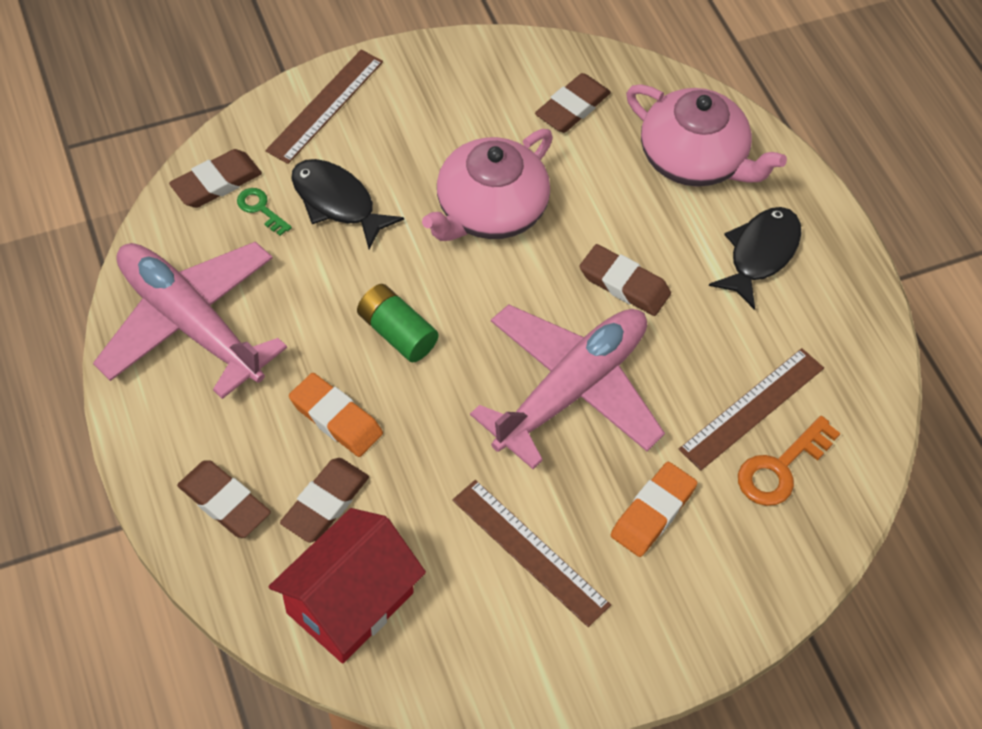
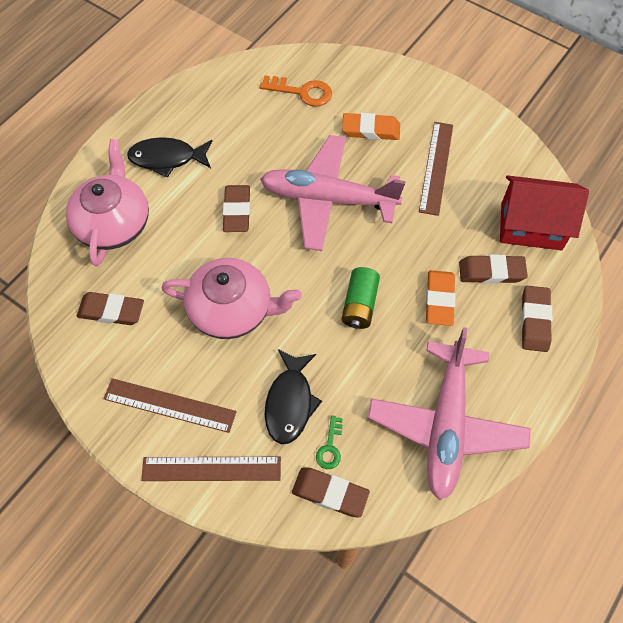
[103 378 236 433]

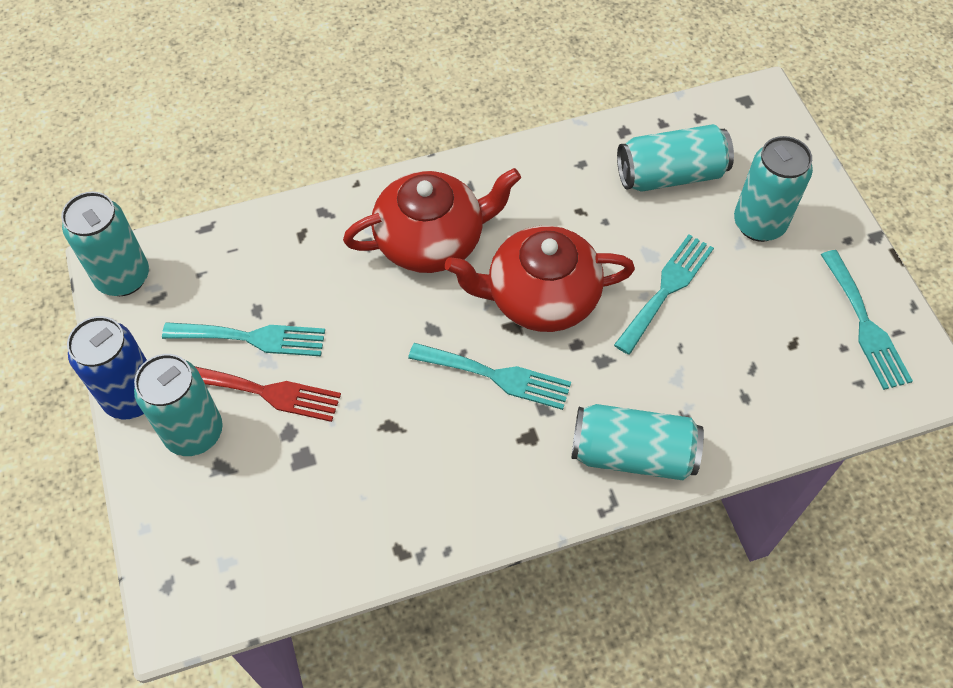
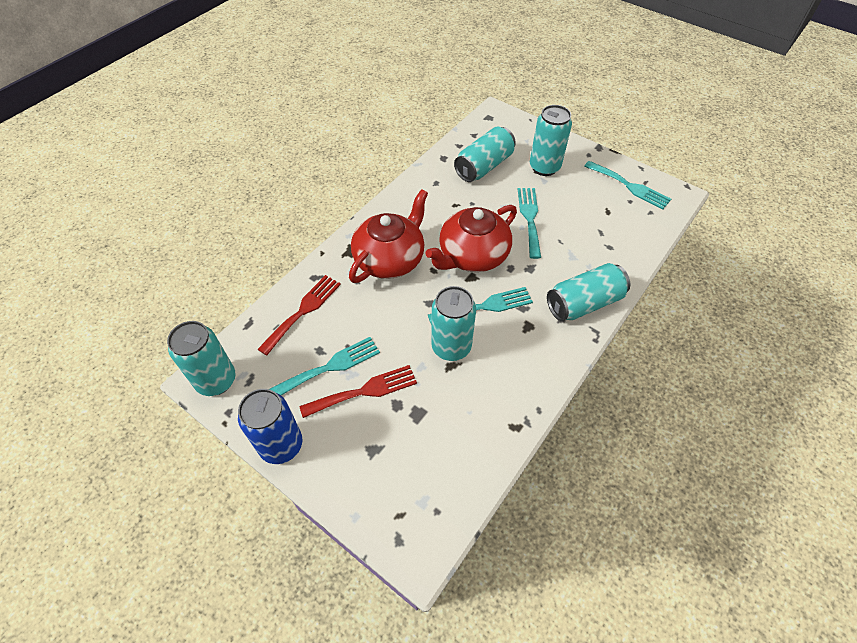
[258 275 341 356]
[431 286 476 361]

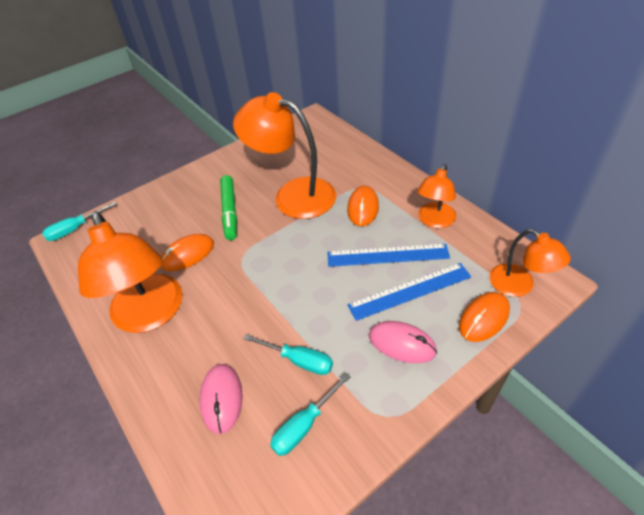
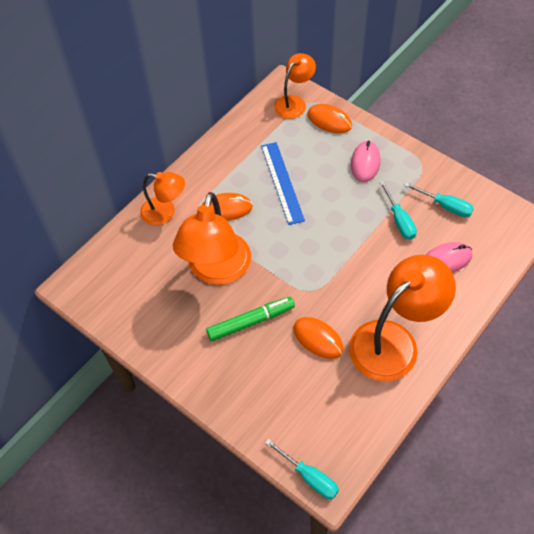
[140 172 185 225]
[379 181 417 240]
[347 263 471 321] (first image)

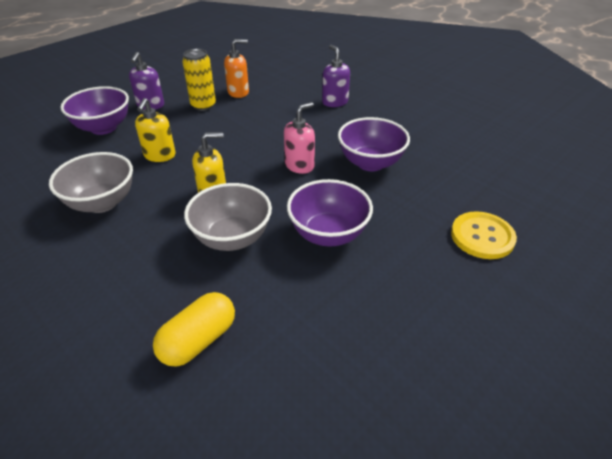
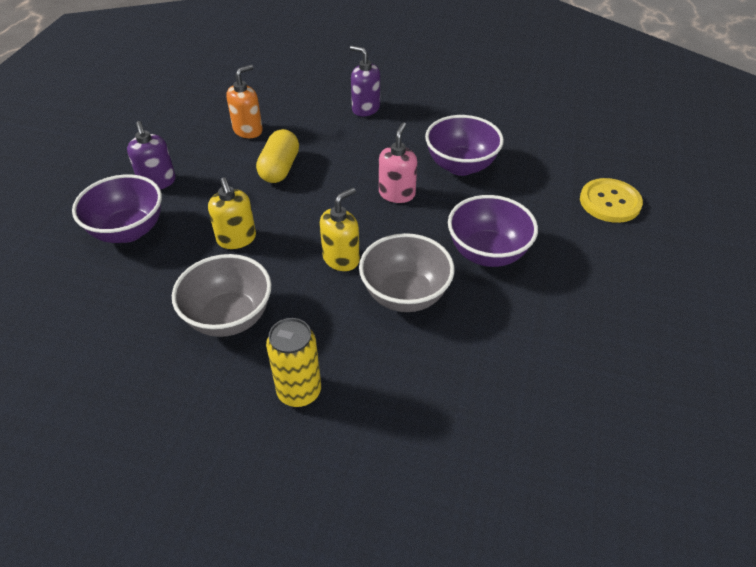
[256 129 299 183]
[266 318 321 407]

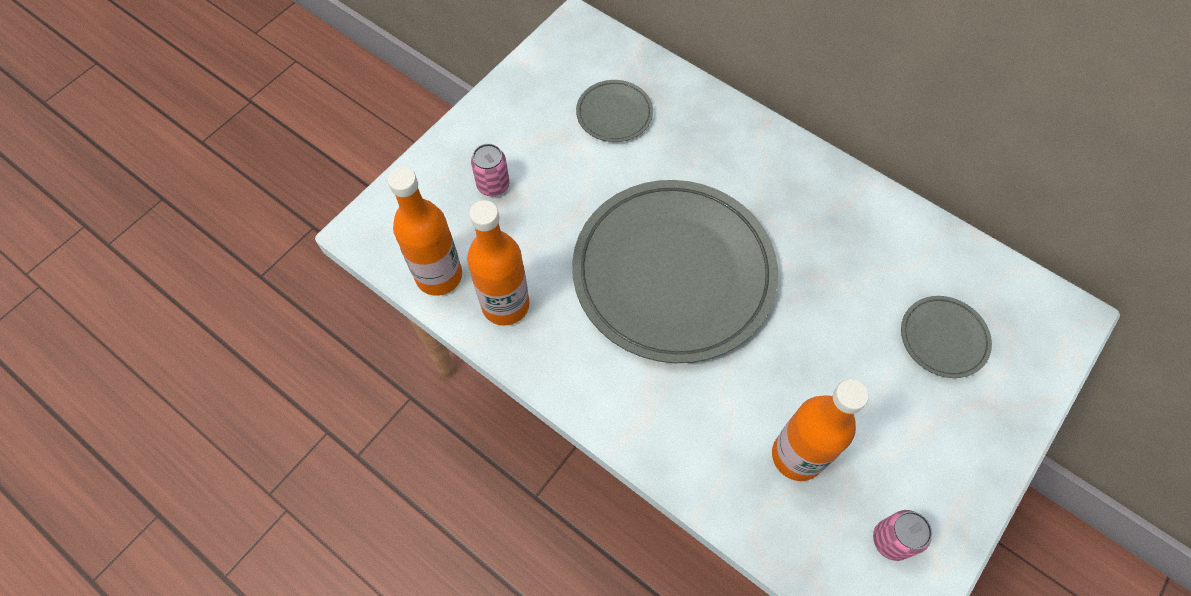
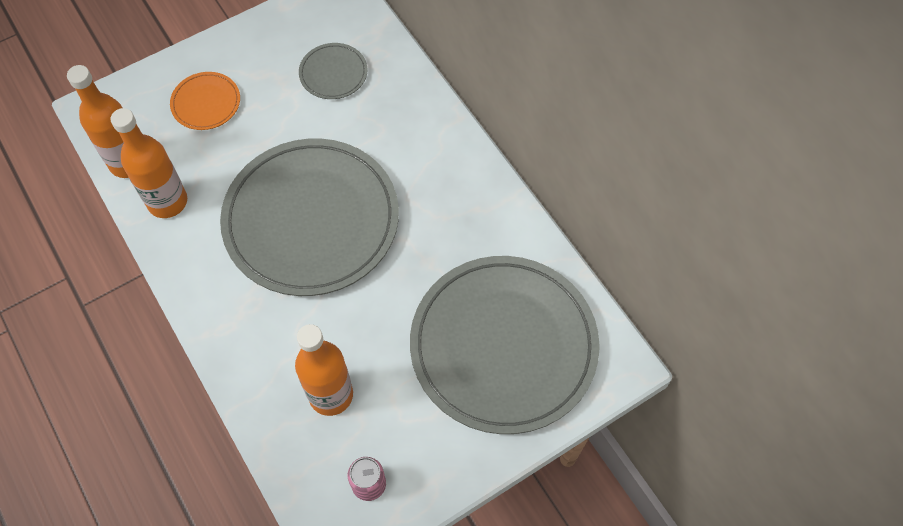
[170 72 240 130]
[410 256 600 434]

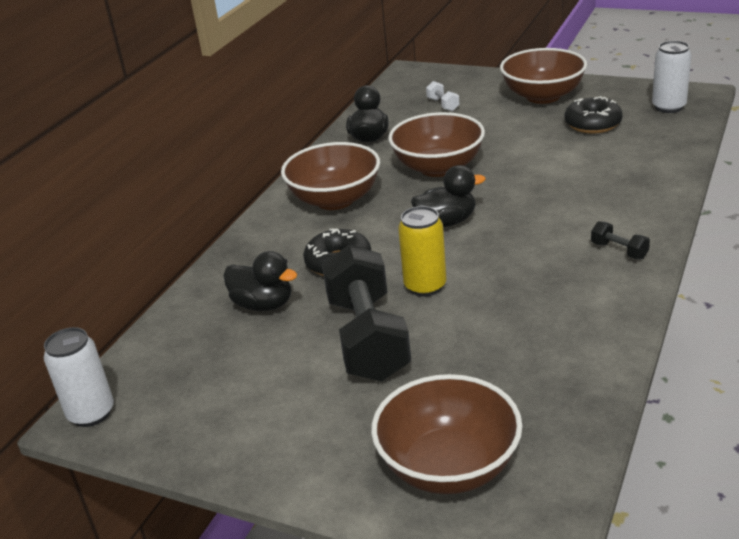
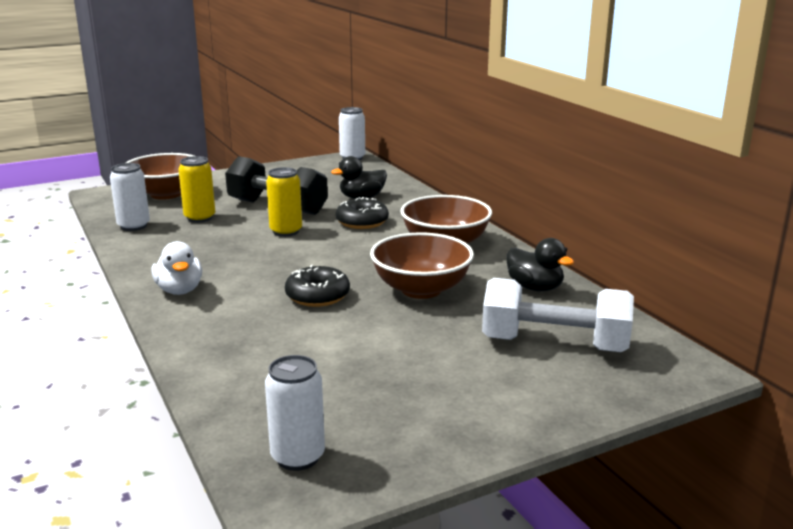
[110 163 150 231]
[152 241 202 295]
[178 156 215 223]
[285 265 350 307]
[482 278 634 352]
[411 165 486 227] (first image)
[500 48 587 104] (first image)

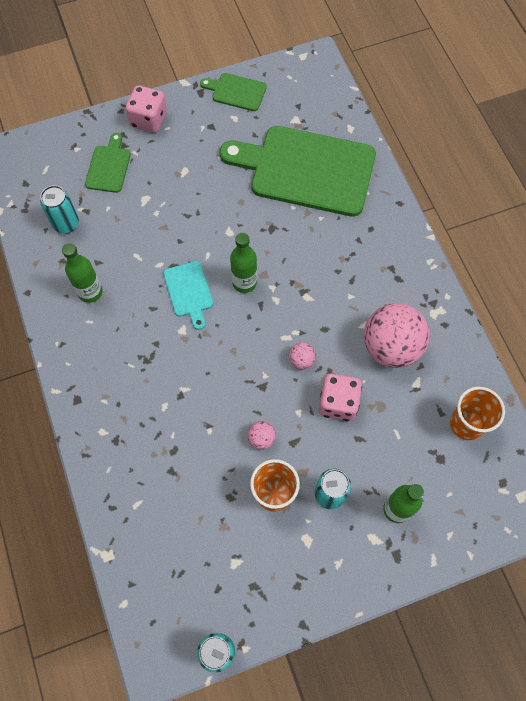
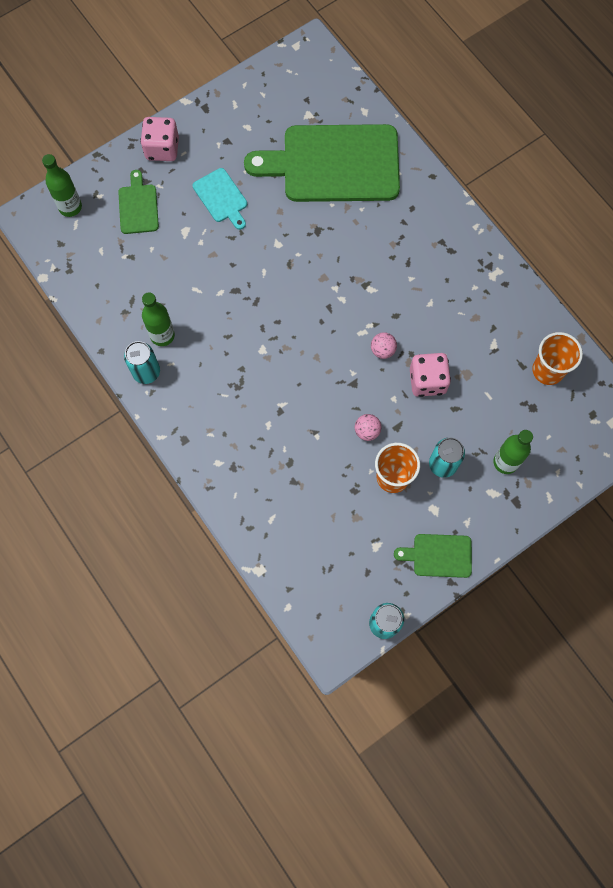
[42 154 82 217]
[124 341 160 384]
[193 168 247 230]
[394 534 472 578]
[364 303 430 368] (first image)

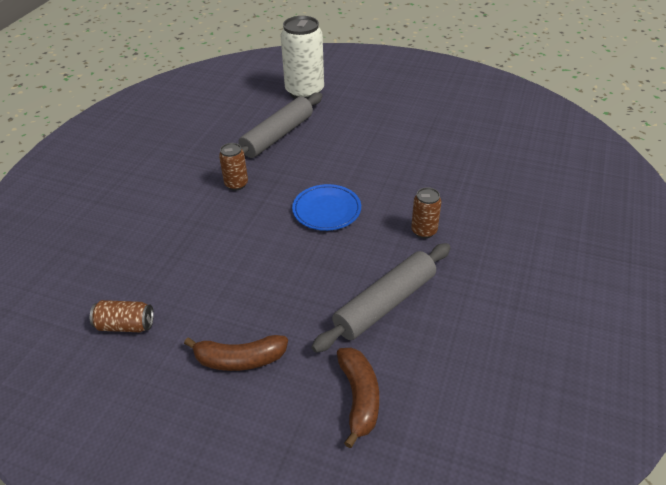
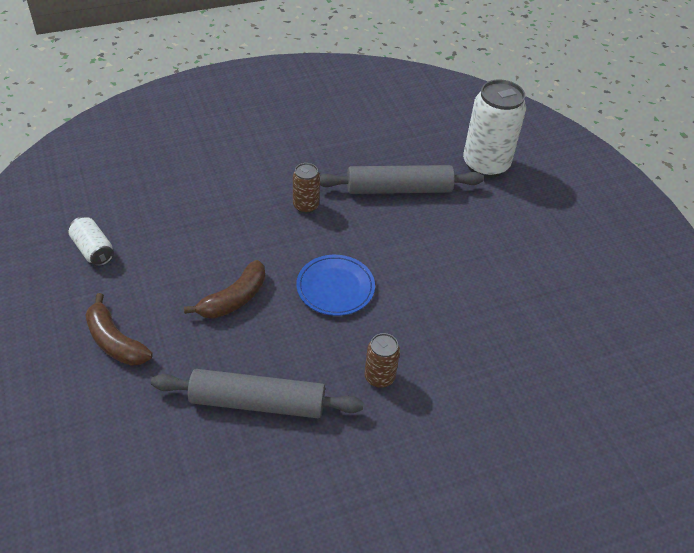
[68 217 114 266]
[184 260 265 319]

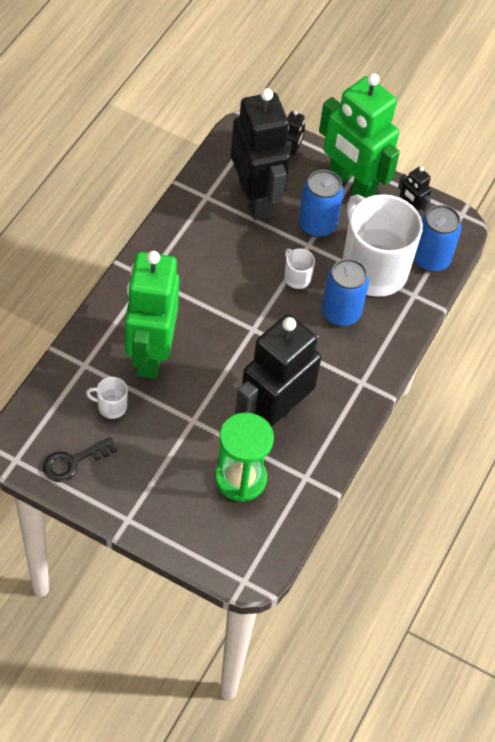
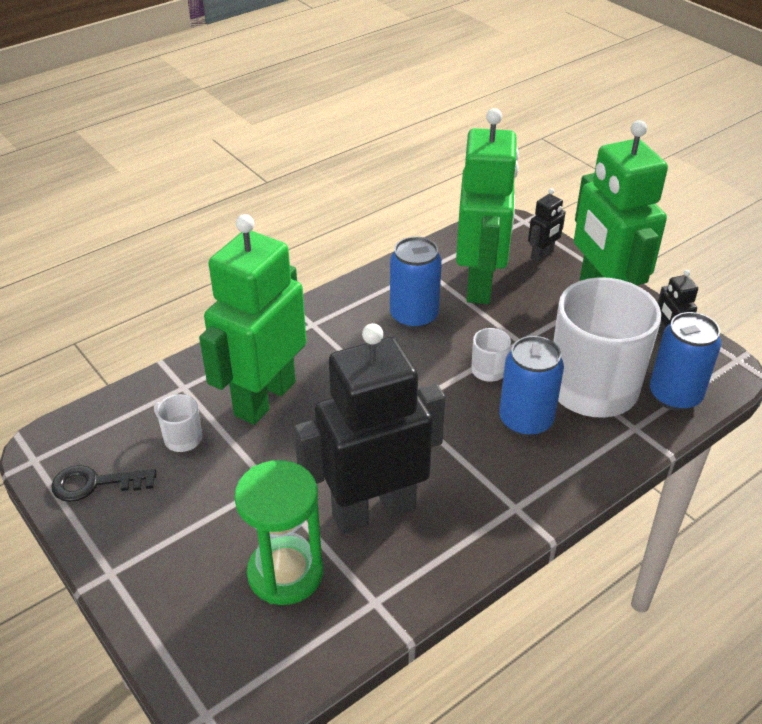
[390 237 442 329]
[456 108 519 304]

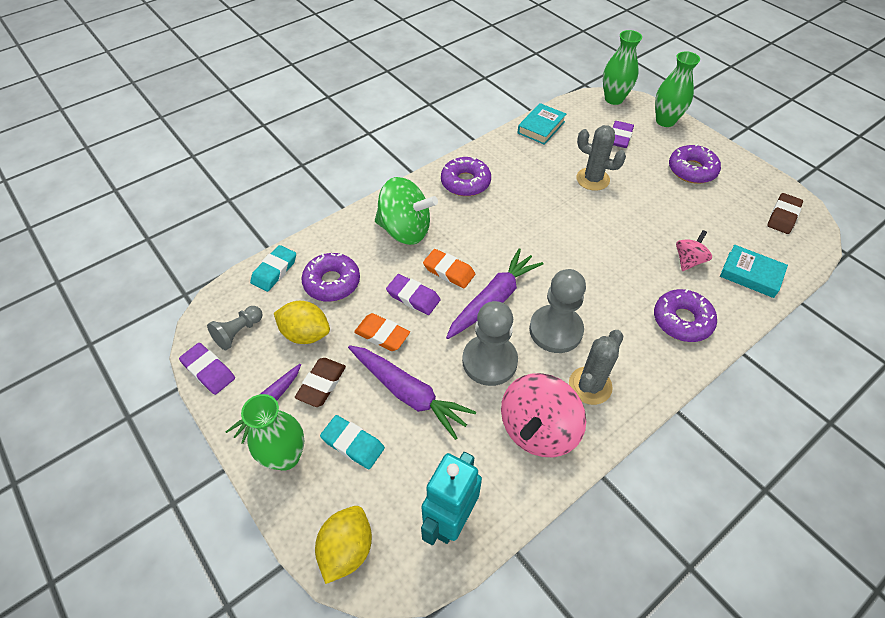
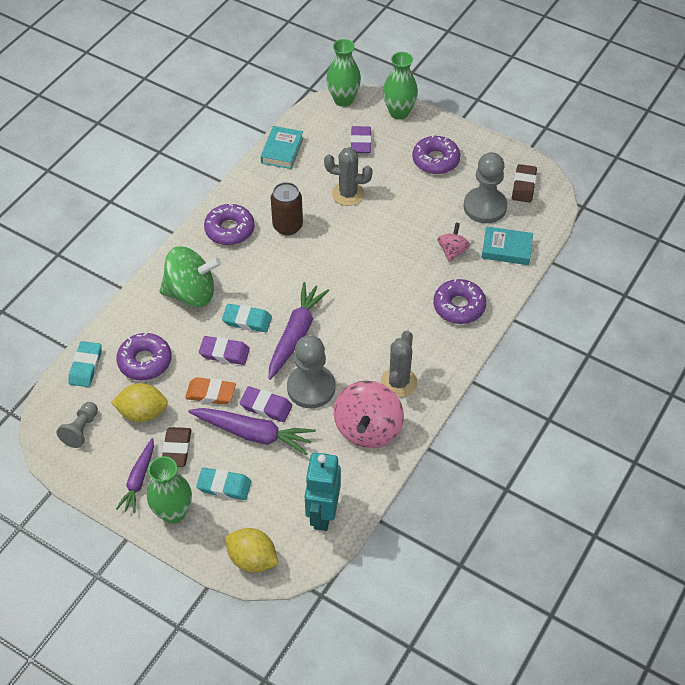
[222 304 272 332]
[225 528 279 573]
[240 386 292 422]
[271 182 303 235]
[464 152 507 223]

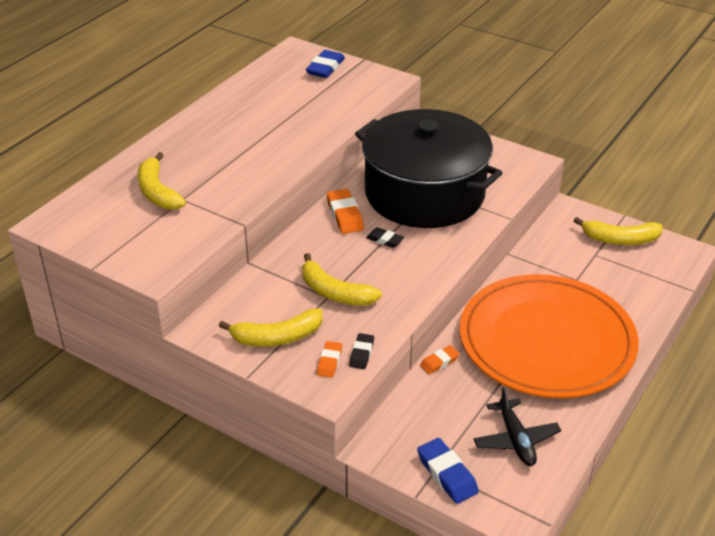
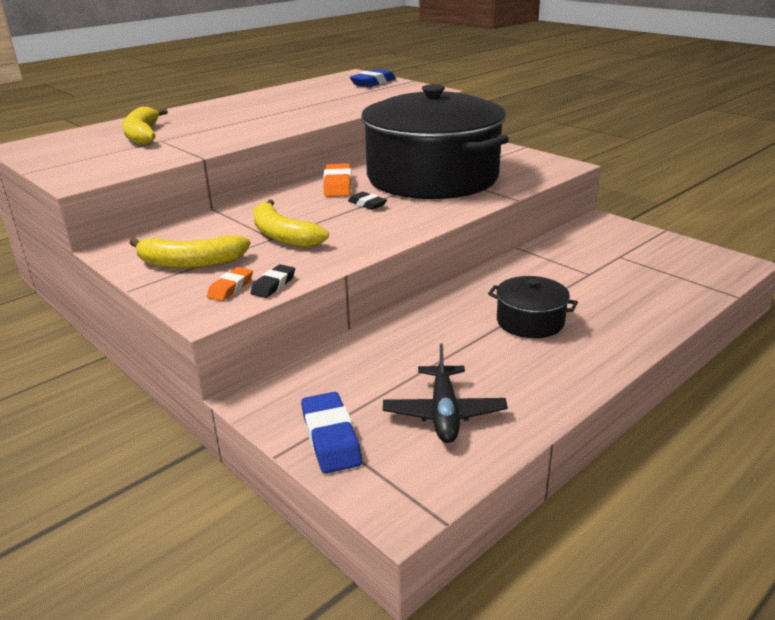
[488 276 578 338]
[420 345 460 374] (first image)
[574 217 663 245] (first image)

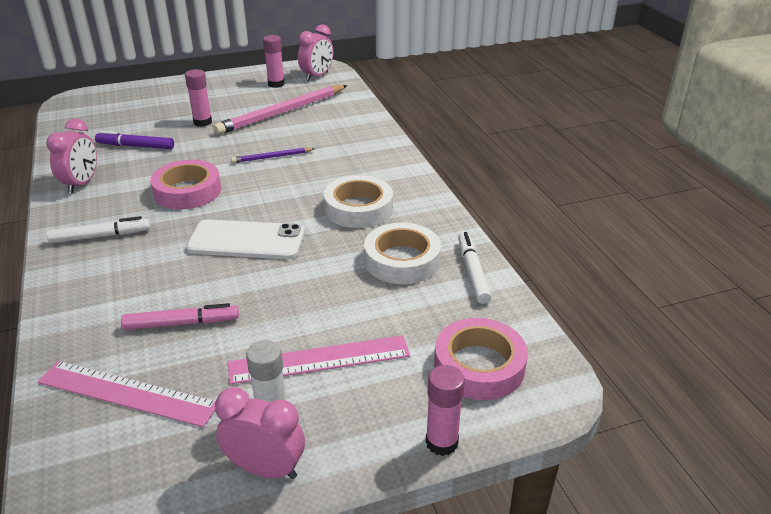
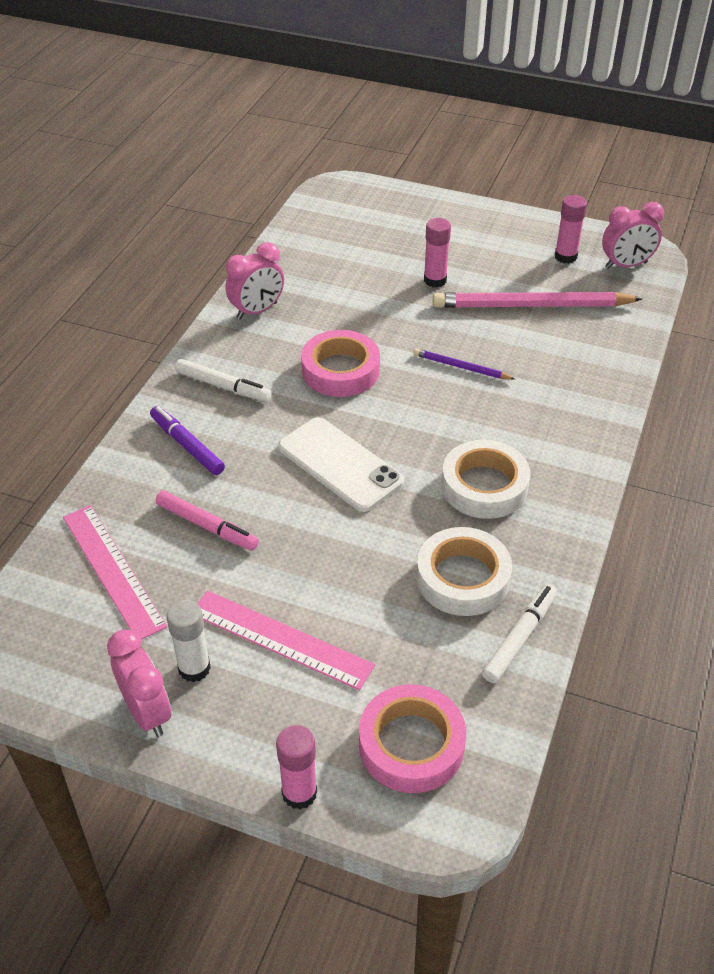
[150 406 225 475]

